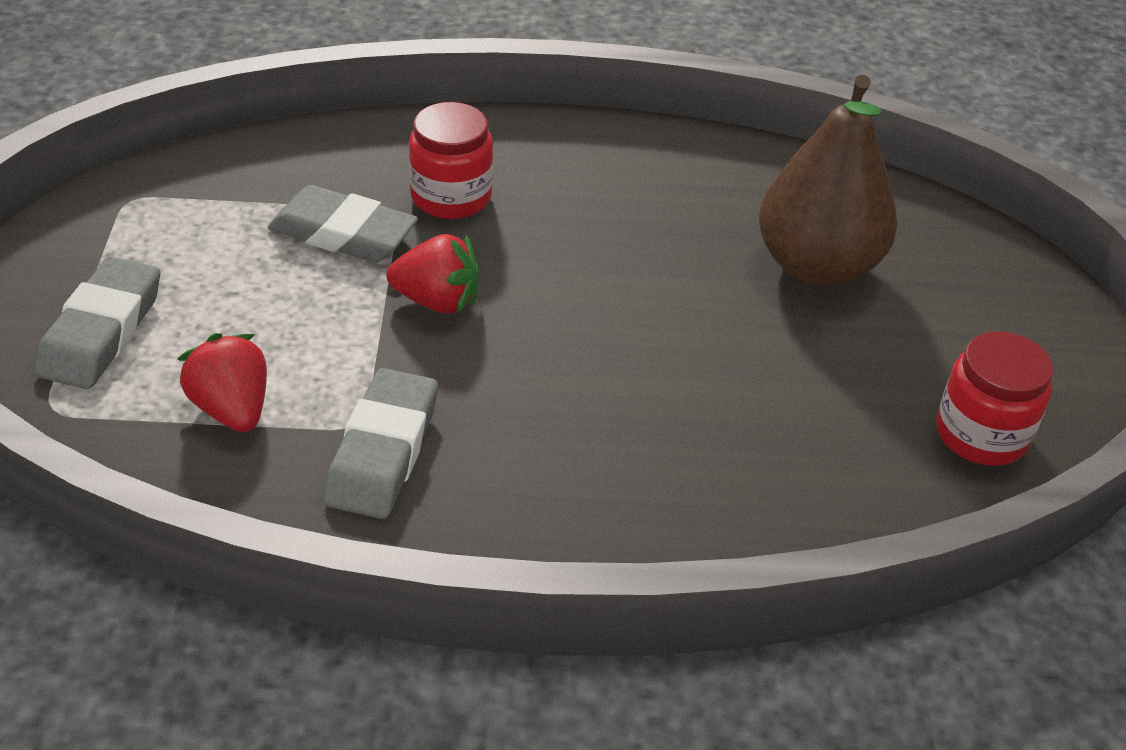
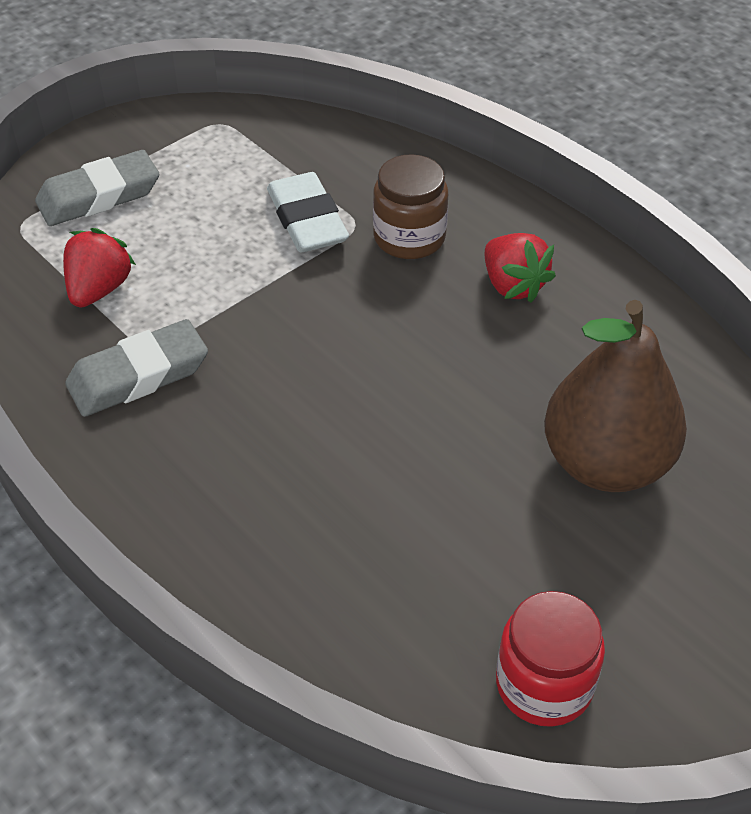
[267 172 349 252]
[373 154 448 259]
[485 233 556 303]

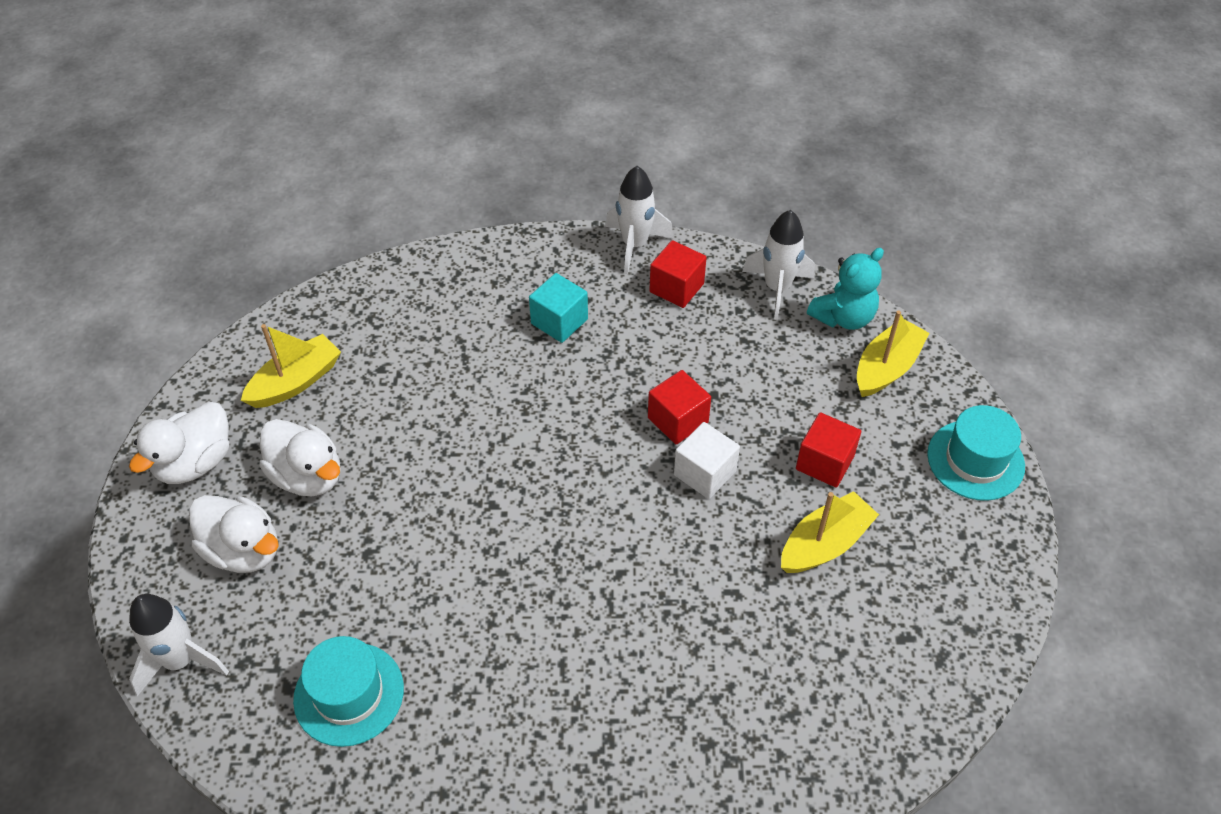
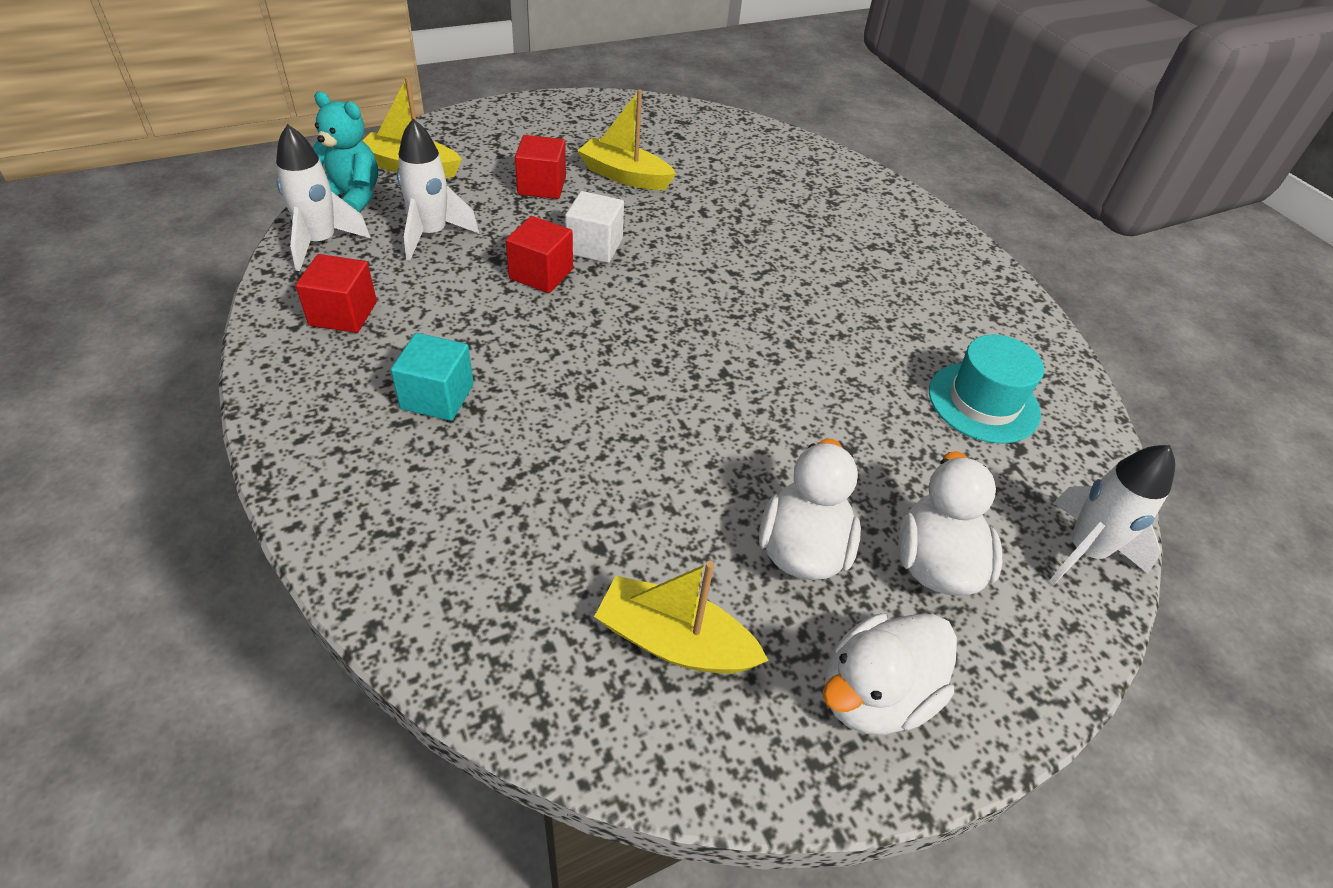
[397 119 479 261]
[823 613 957 735]
[927 405 1025 501] (first image)

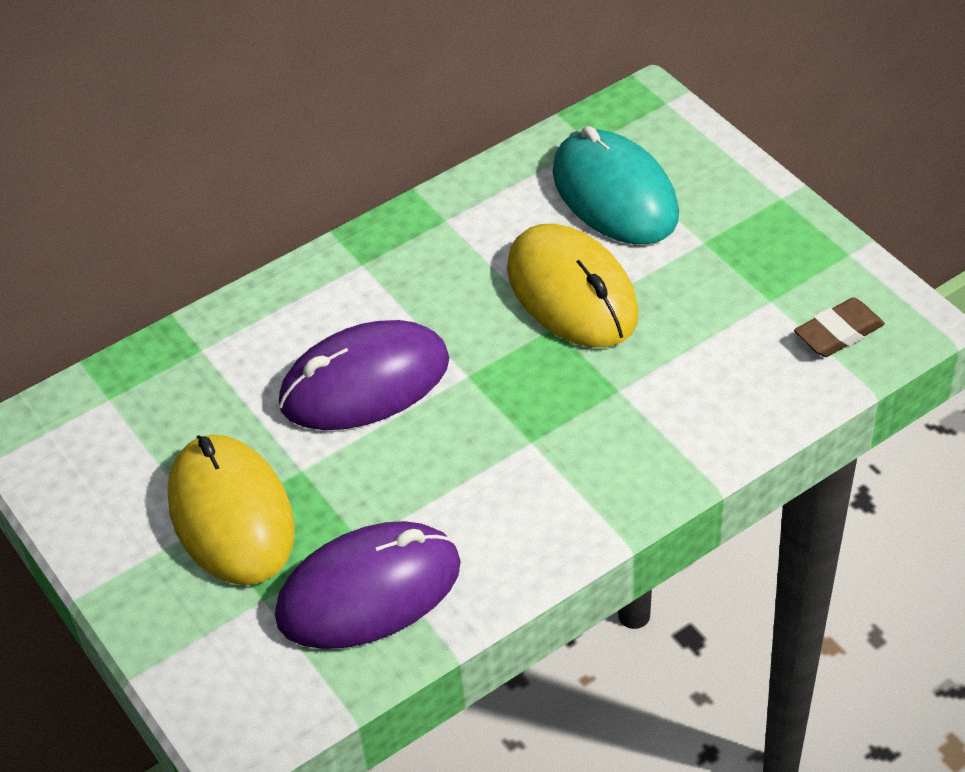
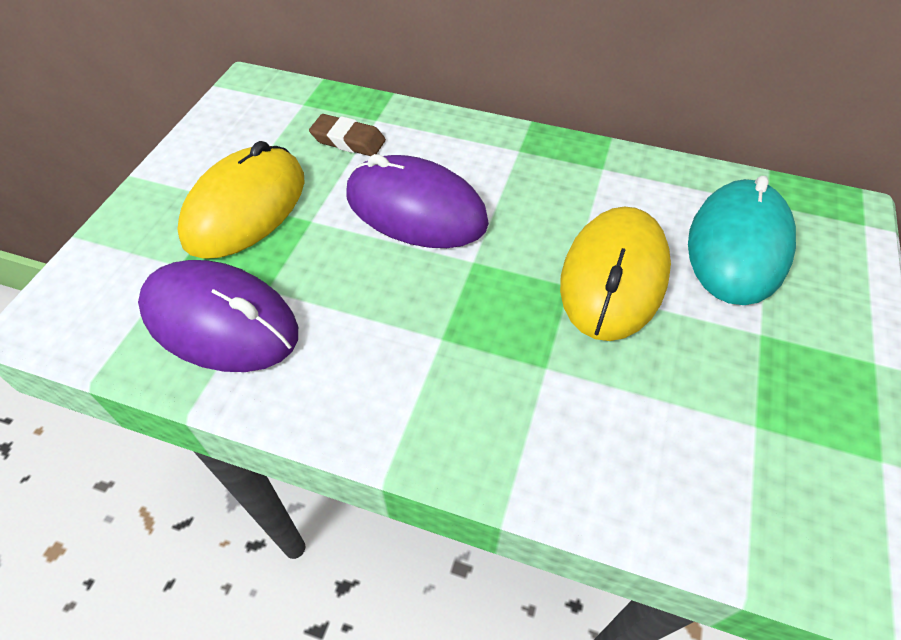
[309 114 386 156]

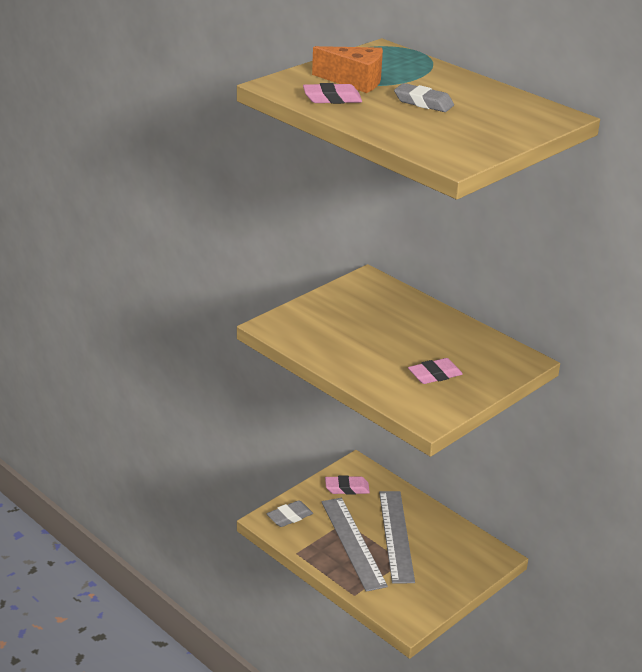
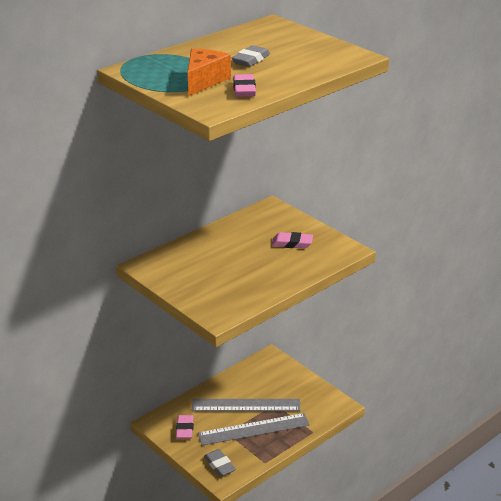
[271 232 313 249]

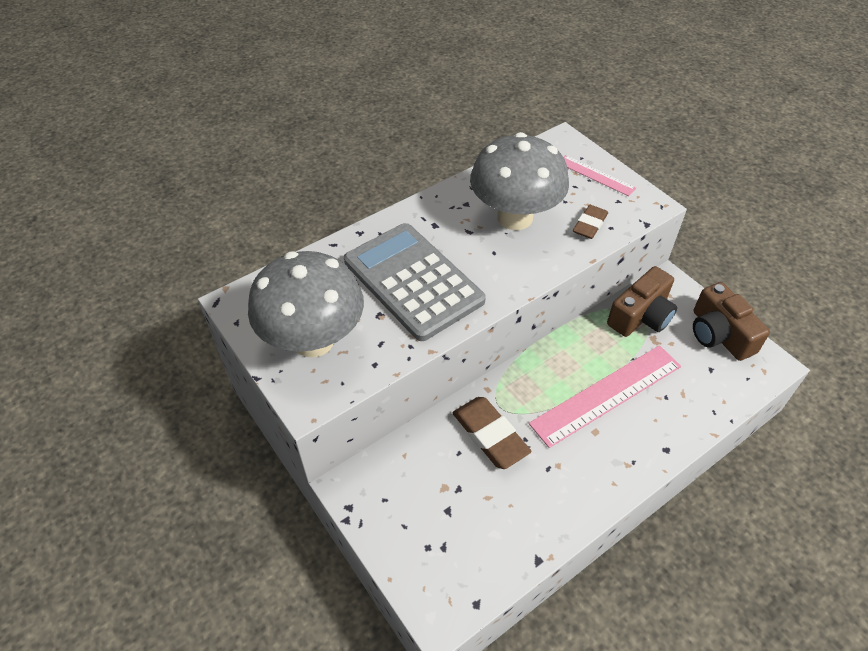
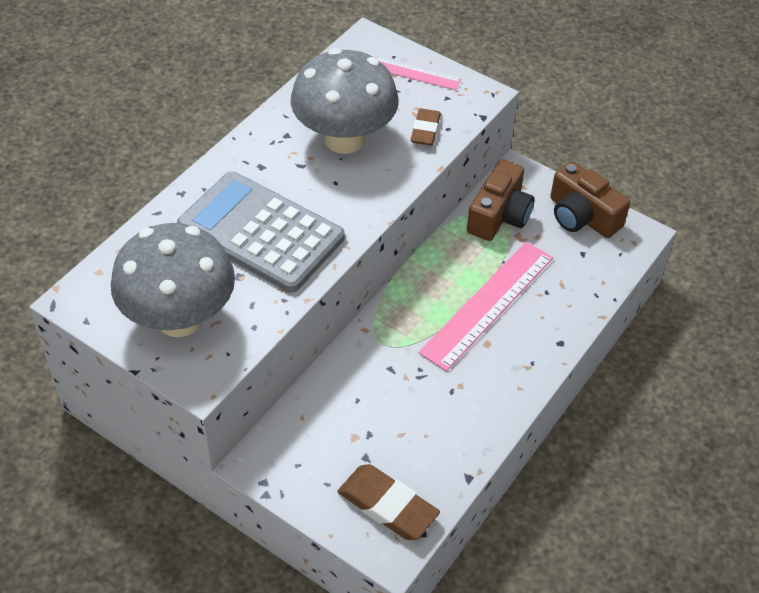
[338 464 440 540]

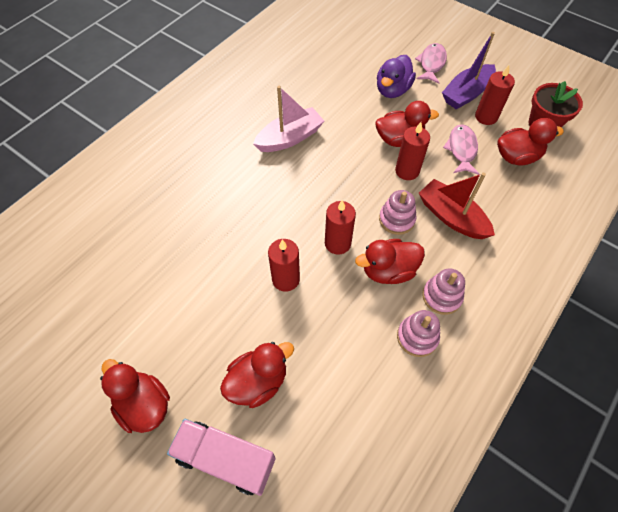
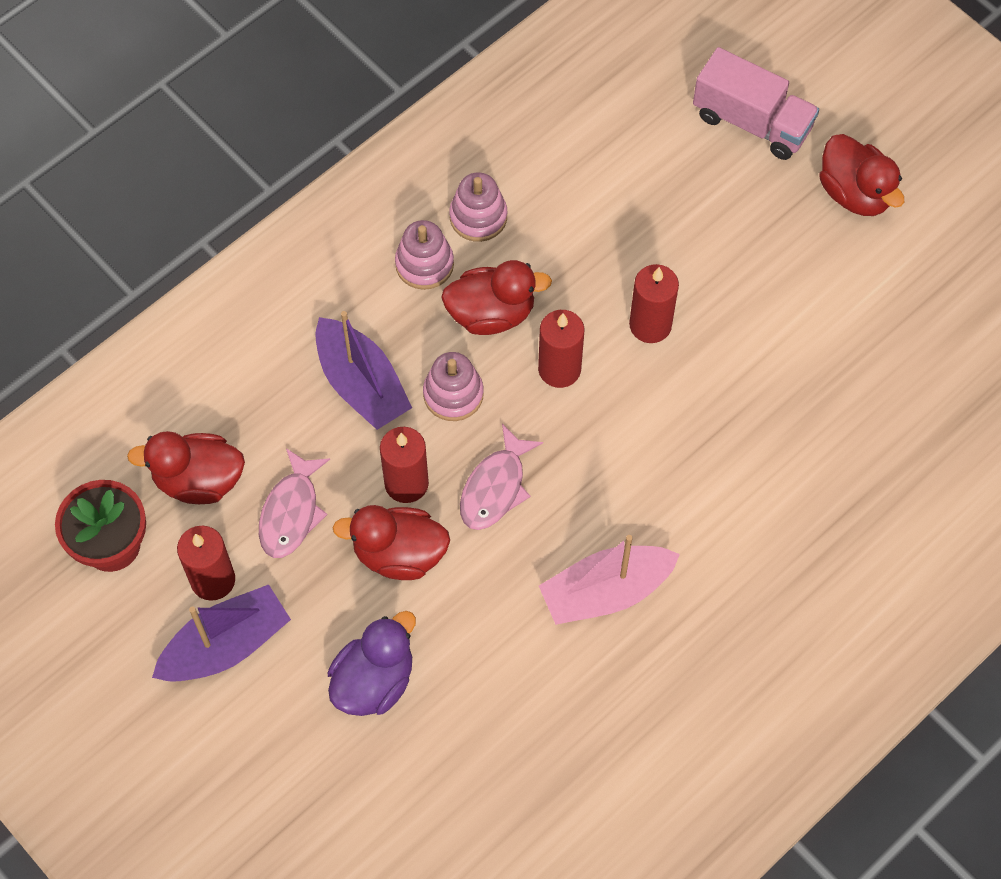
[315 311 412 430]
[460 424 543 530]
[220 342 294 408] (first image)

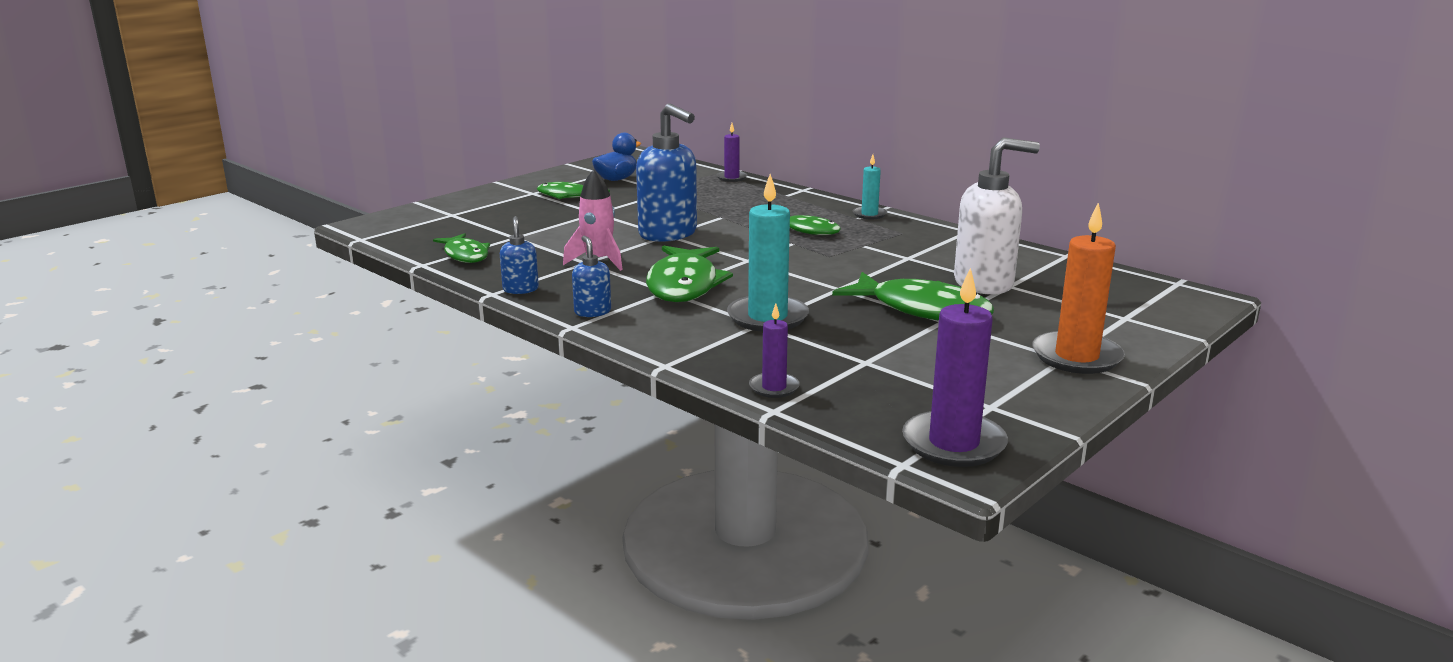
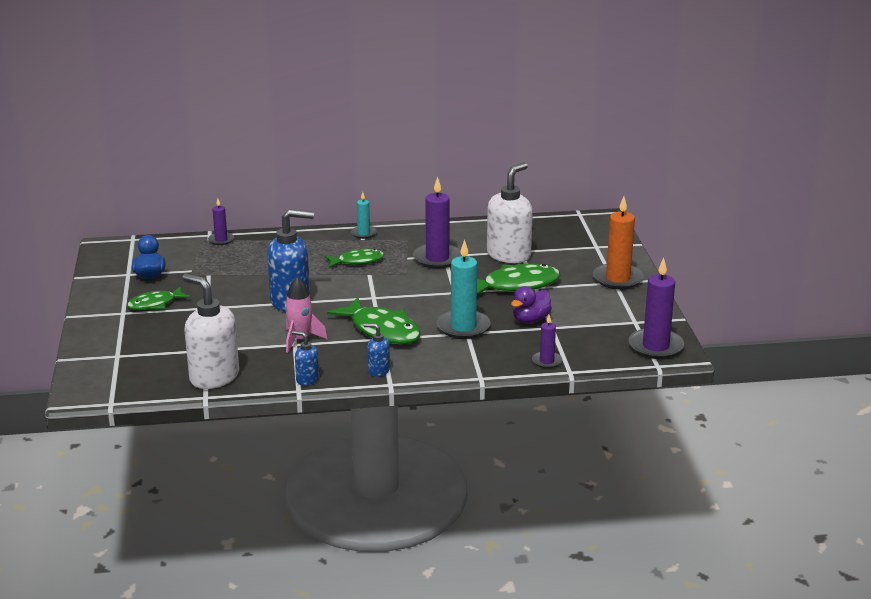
[182 273 239 389]
[413 177 462 268]
[511 286 552 324]

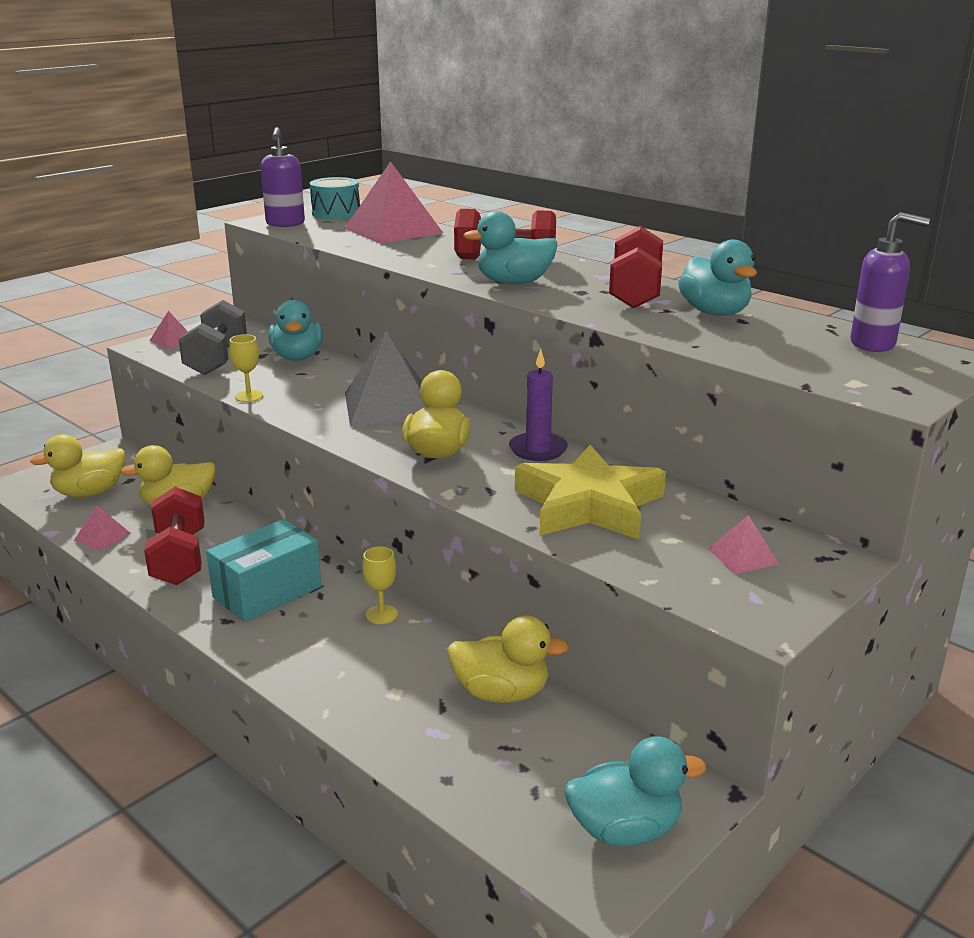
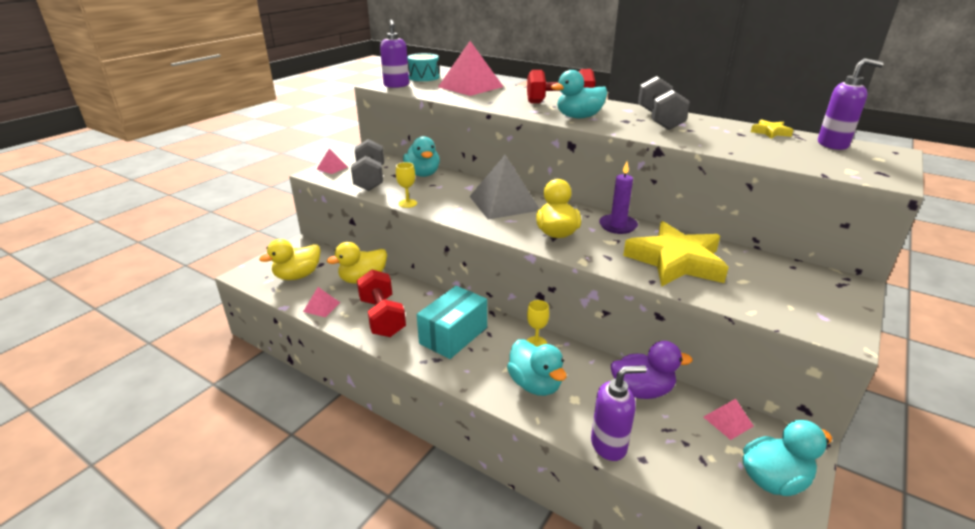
[507 339 567 396]
[591 365 647 461]
[611 341 692 399]
[638 76 690 130]
[704 399 754 440]
[751 119 793 139]

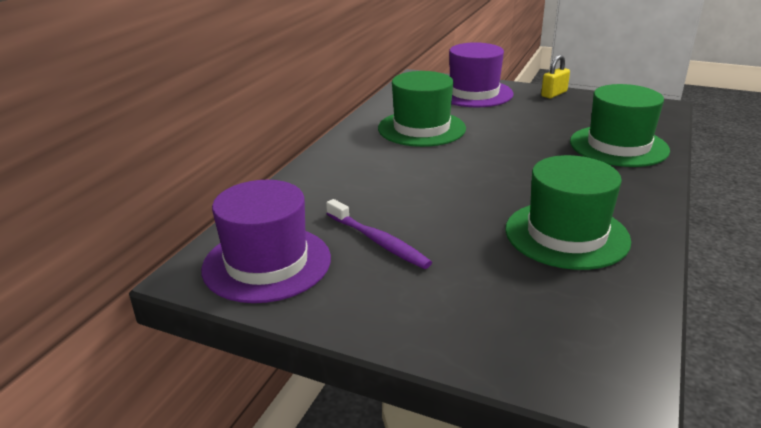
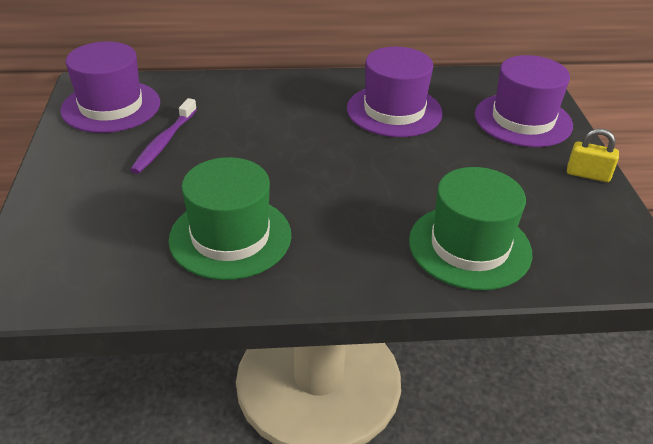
[347 47 443 137]

